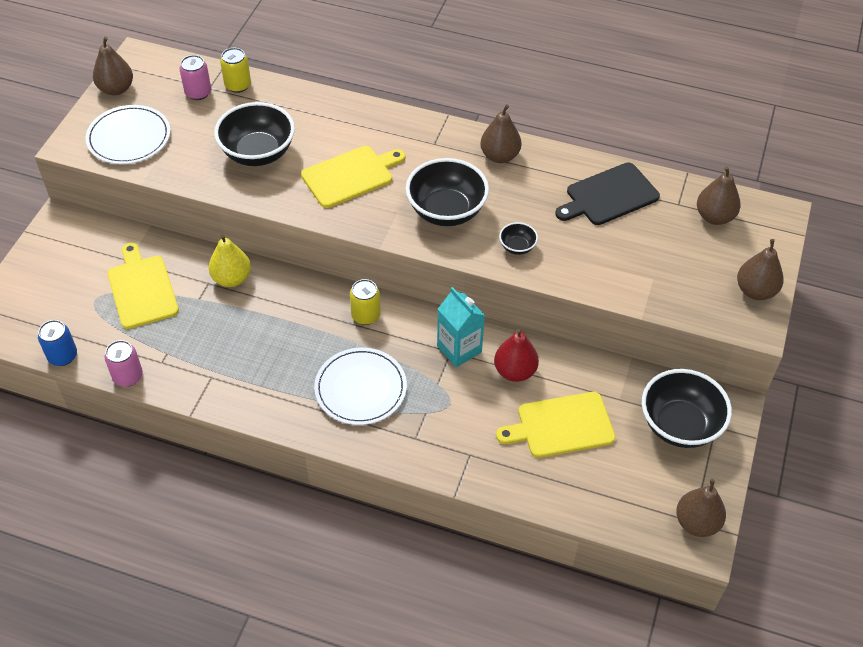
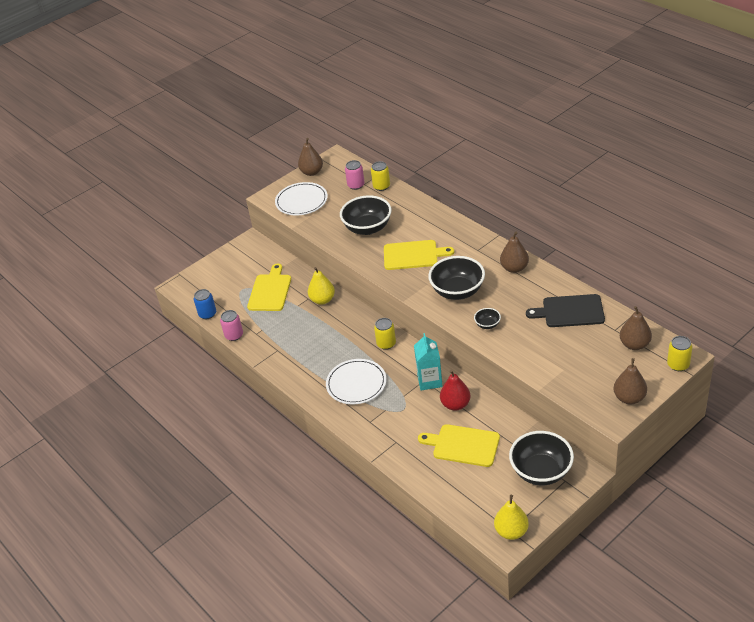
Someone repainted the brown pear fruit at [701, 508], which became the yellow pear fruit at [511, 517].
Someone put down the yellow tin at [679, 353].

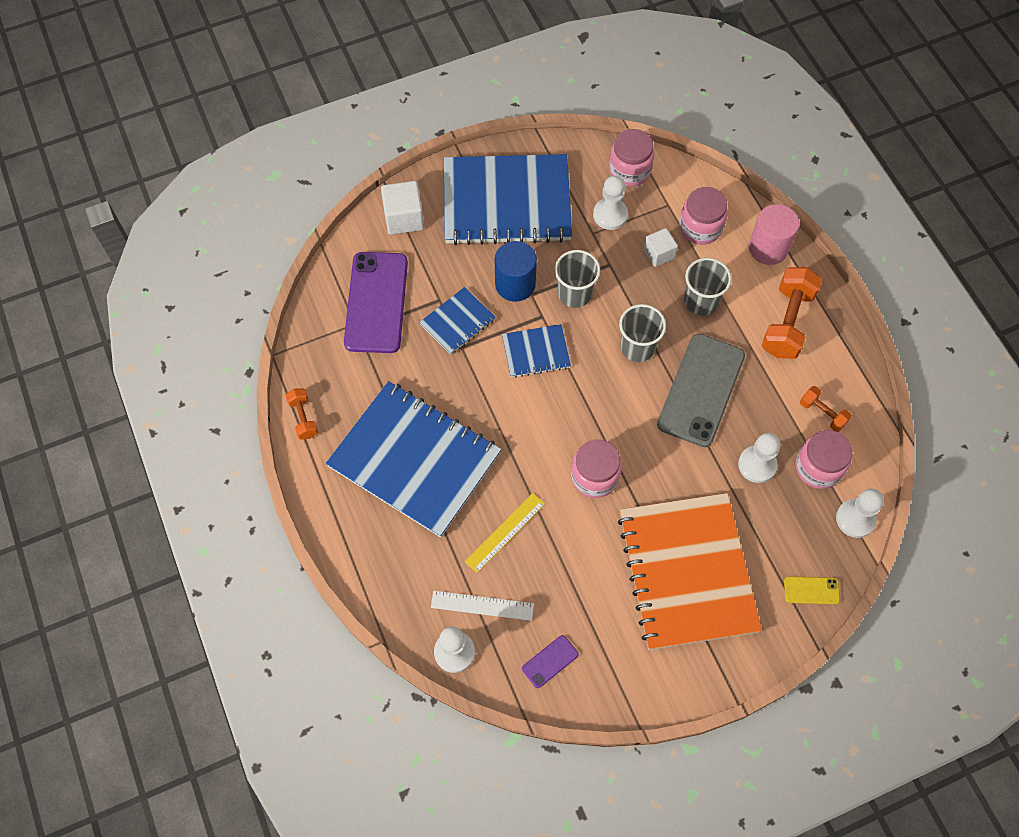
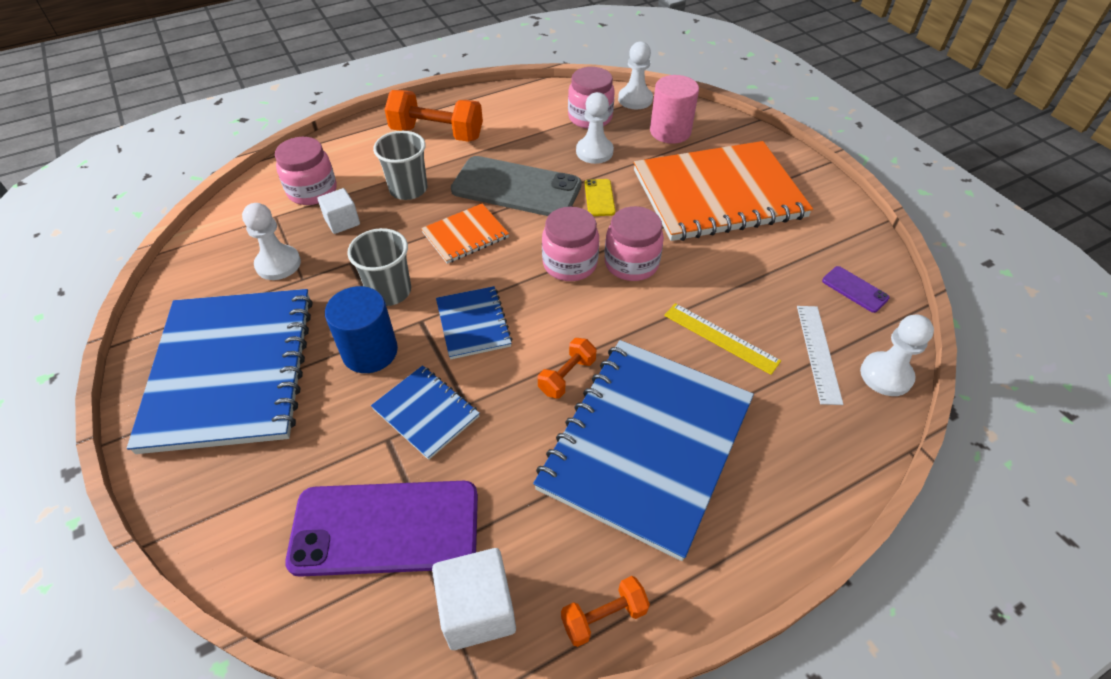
Someone carried the pink preserve jar from [632, 157] to [570, 244].
Someone carried the pure white solid cube from [402, 208] to [474, 599].
Someone carried the pink cylinder from [774, 234] to [674, 109].
Someone swapped the grey tumbler at [642, 333] for the bright orange notepad at [465, 233].
Someone carried the bright orange hand weight from [826, 409] to [567, 368].
Someone carried the yellow mobile phone from [812, 590] to [600, 197].

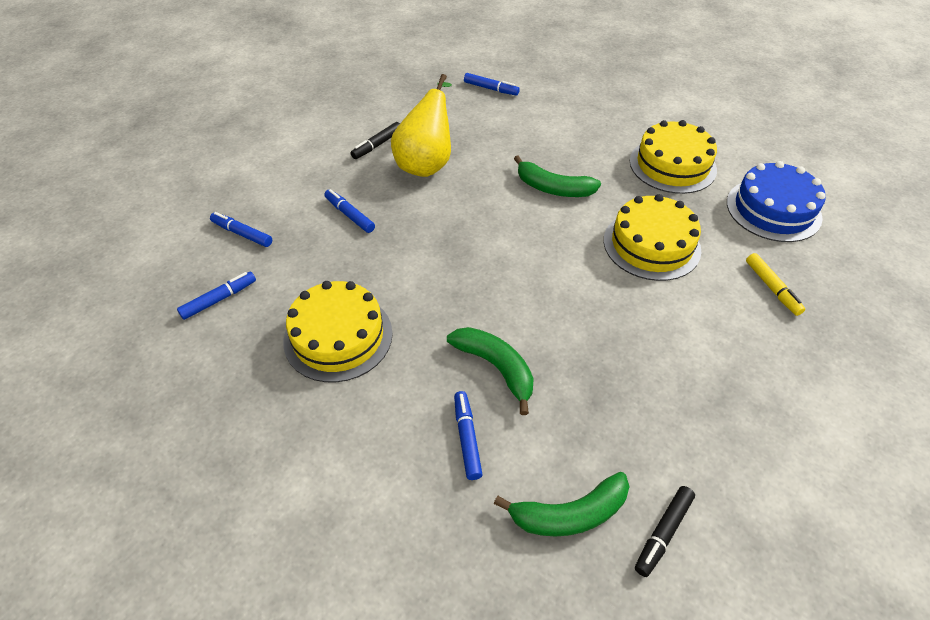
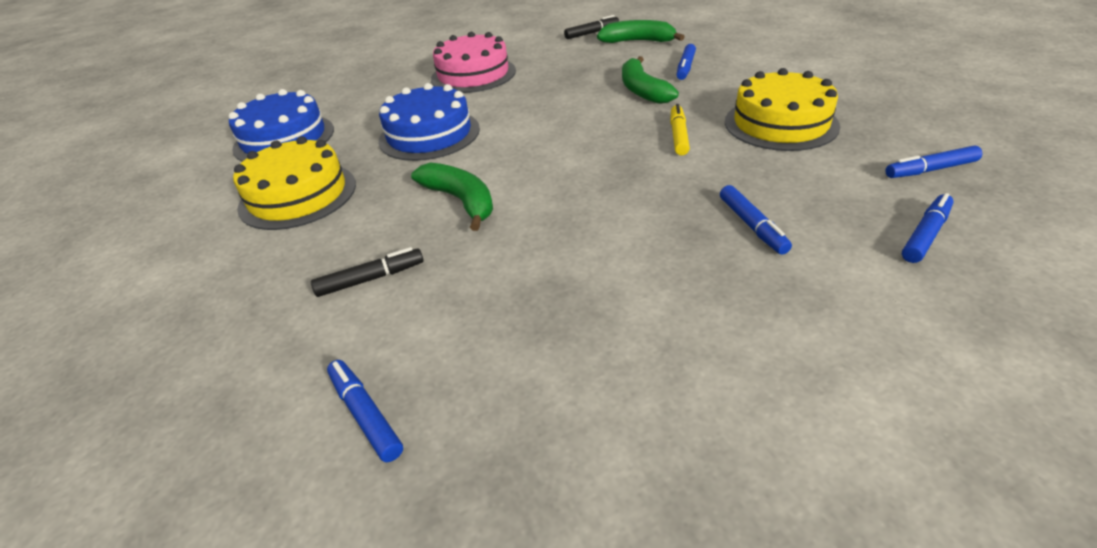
Someone took away the yellow pear fruit at [421, 125].
Someone carried the ebony felt pen from [375, 140] to [367, 272].
Someone repainted the yellow cake at [652, 237], which became the royal blue cake at [429, 122].
Someone rotated the royal blue felt pen at [241, 229] by 105 degrees counterclockwise.
Someone carried the yellow felt pen from [775, 284] to [680, 129].
Someone put down the pink cake at [473, 62].

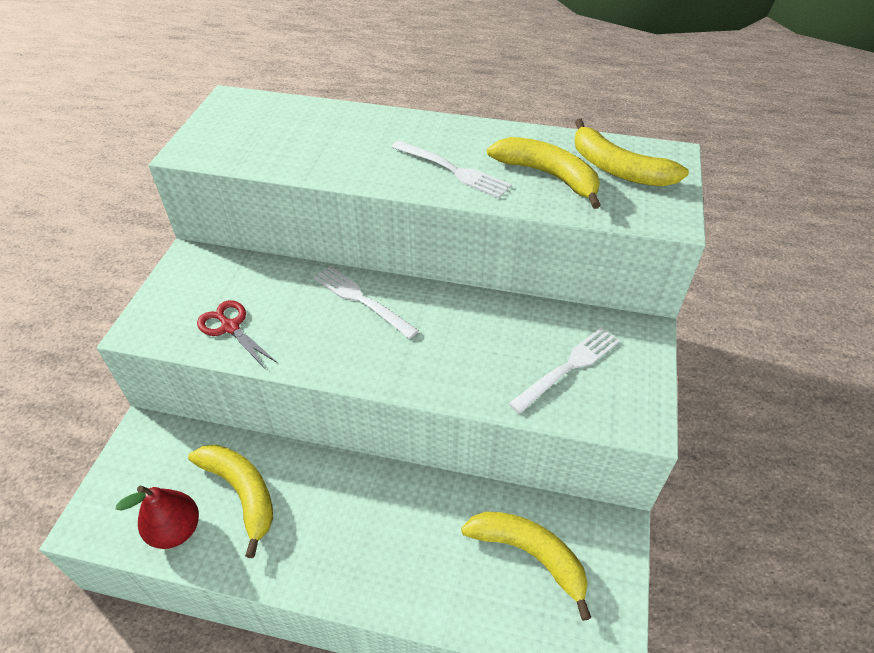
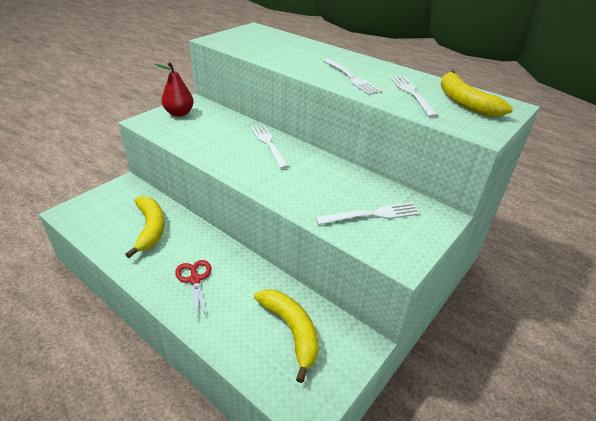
Someone swapped the yellow banana at [544, 173] for the pure white table fork at [414, 97].
Someone carried the scarlet pair of scissors from [236, 335] to [193, 289].
Someone carried the scarlet pear fruit from [157, 517] to [174, 89].

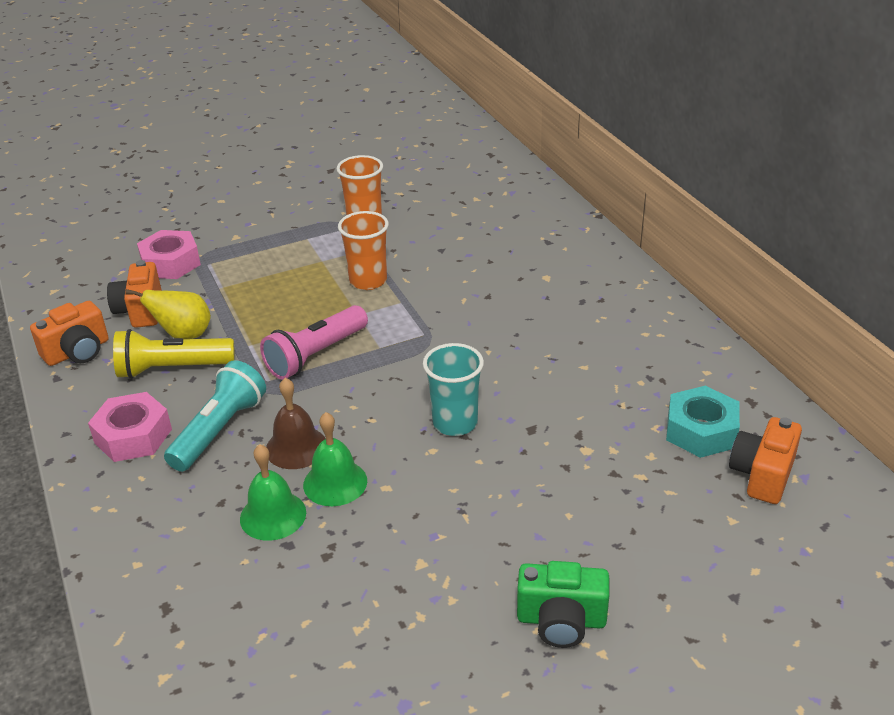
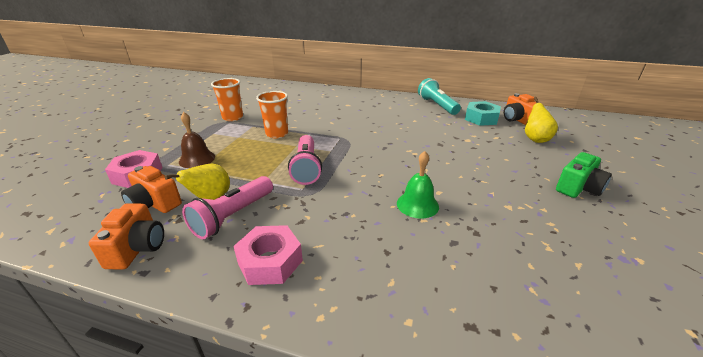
Someone repainted the yellow torch at [174, 354], which became the pink torch at [227, 207].
Someone took away the turquoise tumbler at [453, 389].
Someone carried the turquoise torch from [215, 416] to [439, 96].
Someone carried the brown school bell from [296, 423] to [197, 140].
Someone took away the emerald school bell at [273, 492].
Someone put down the yellow pear fruit at [541, 120].

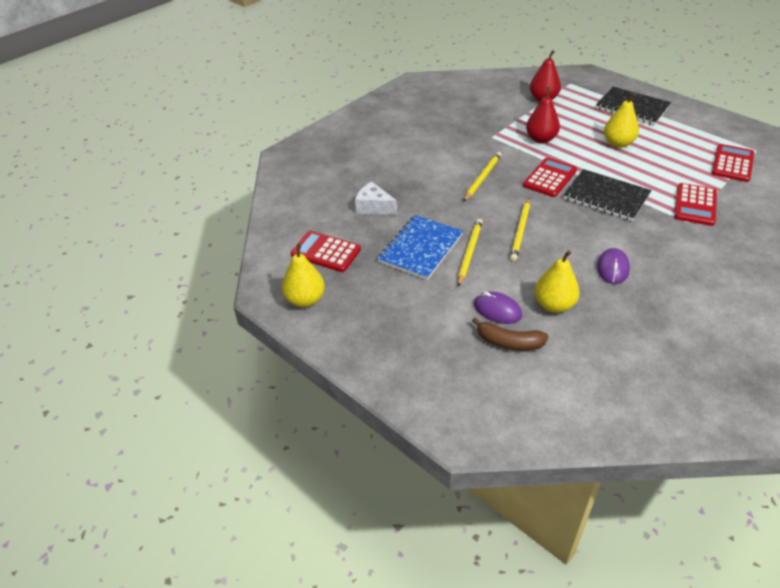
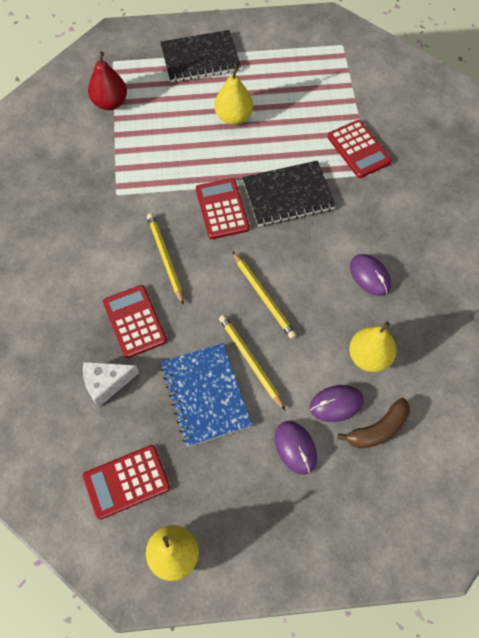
Someone took away the scarlet pear fruit at [543, 115].
Someone carried the scarlet adding machine from [733, 163] to [135, 321].
Someone put down the purple computer mouse at [296, 448].

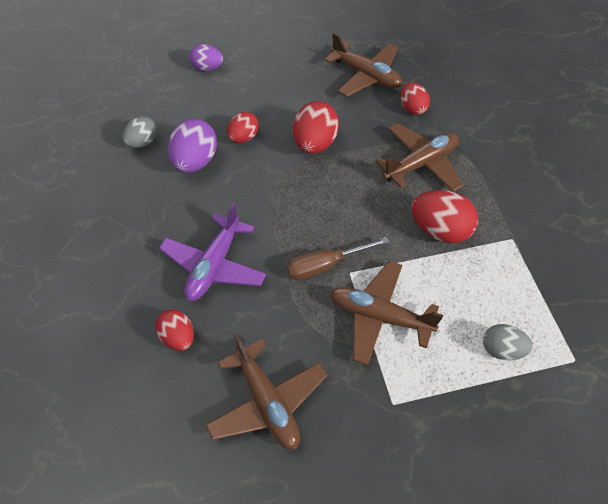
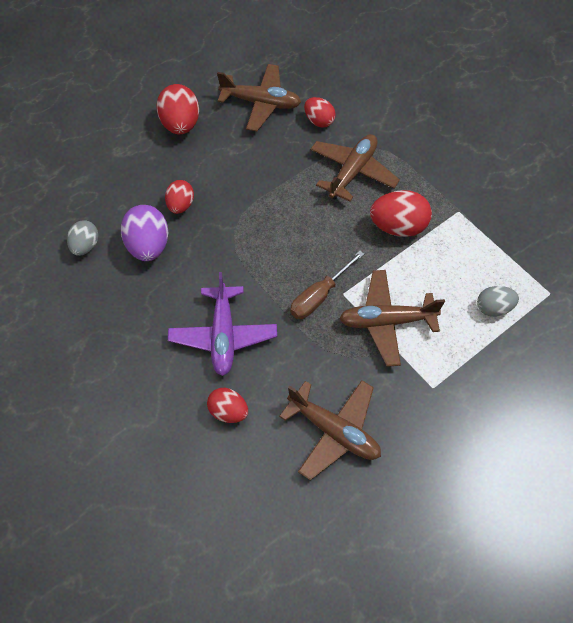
Someone took away the purple egg at [206, 57].
Someone carried the scarlet egg from [316, 127] to [177, 109].

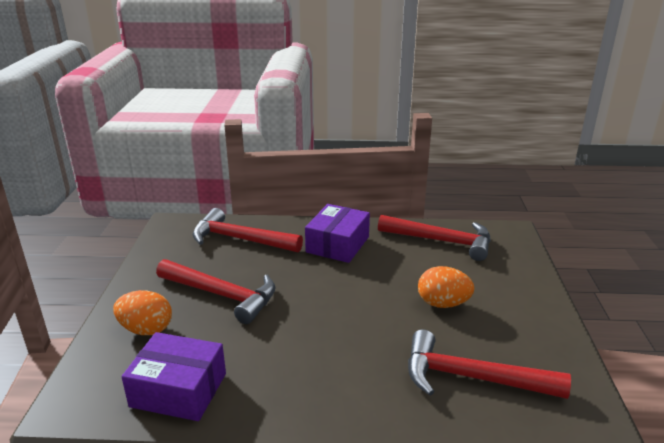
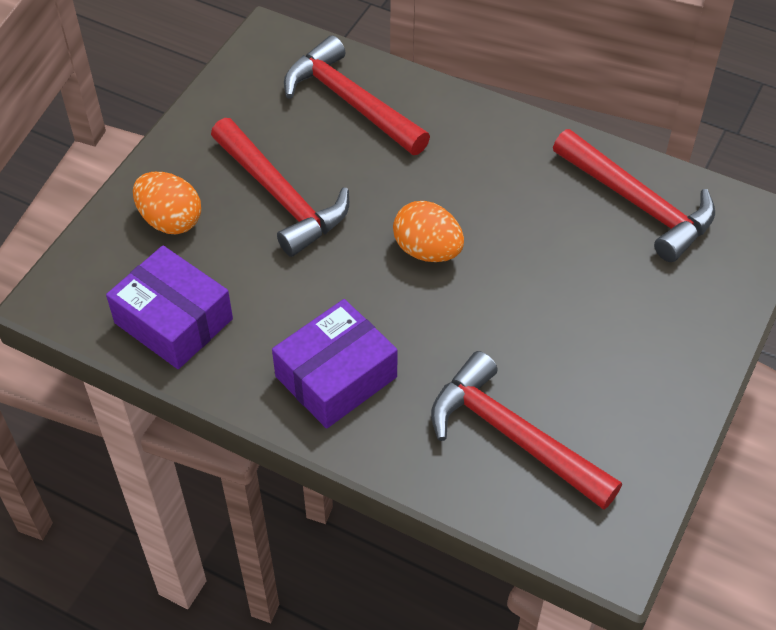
Someone carried the purple box from [337, 233] to [335, 364].
Someone carried the bright orange egg from [446, 287] to [428, 231].

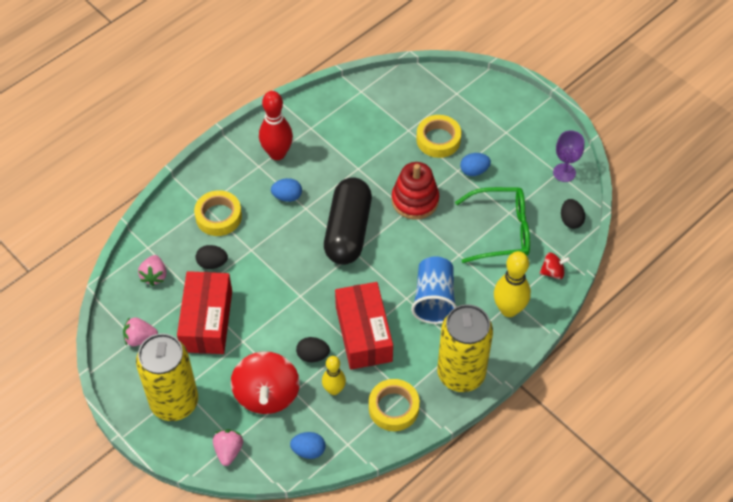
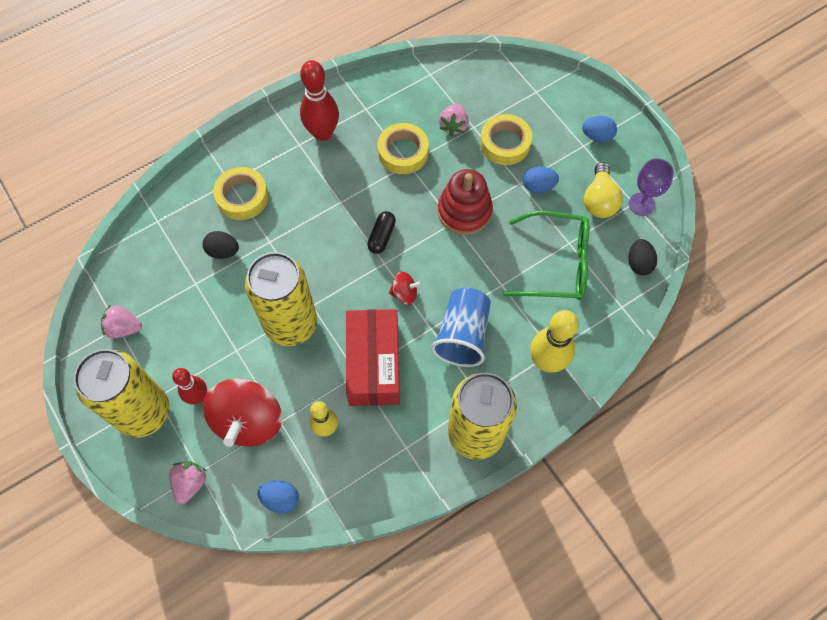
Someone scaled the ebony pill shape at [348, 221] by 0.42.
Someone carried the royal blue egg from [286, 190] to [599, 129].
Someone carried the scarlet toy top from [555, 266] to [405, 288].
Someone carried the pink toy strawberry from [152, 270] to [454, 120].
Someone took away the scarlet box at [204, 312].
Someone took away the ebony egg at [313, 349].
Someone carried the yellow roll of tape from [394, 405] to [403, 148].
Someone put down the yellow light bulb at [603, 190].
Someone put down the yellow tin at [281, 299].
Someone put down the scarlet bowling pin at [189, 386].

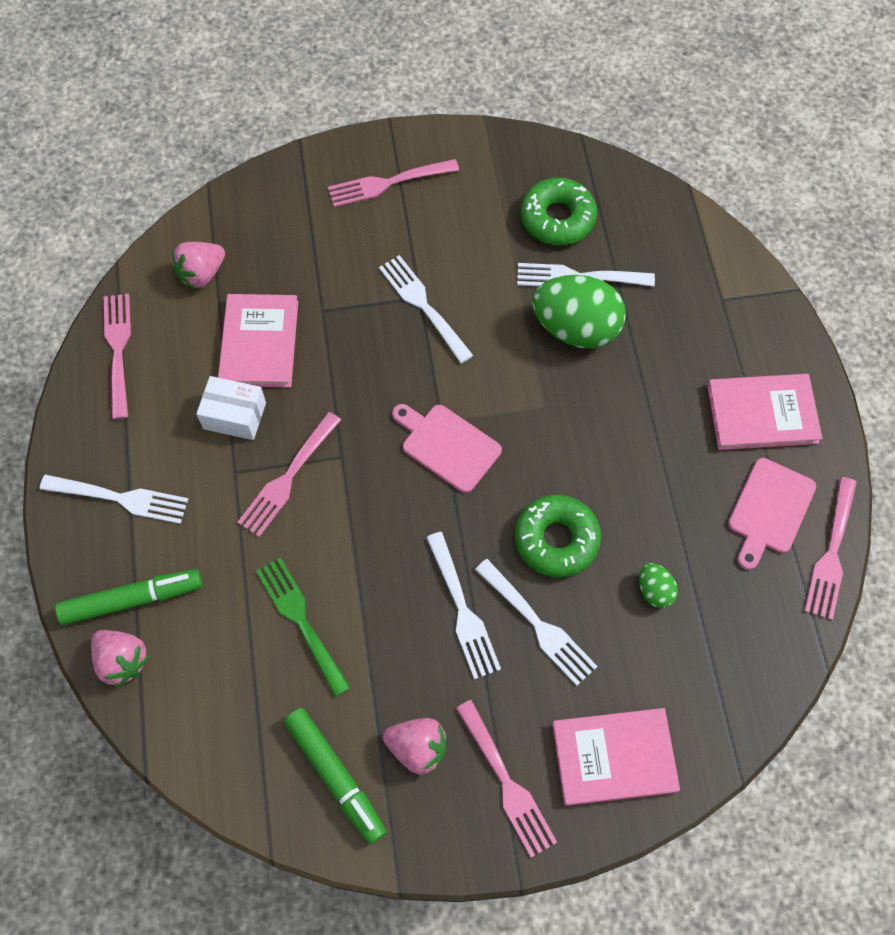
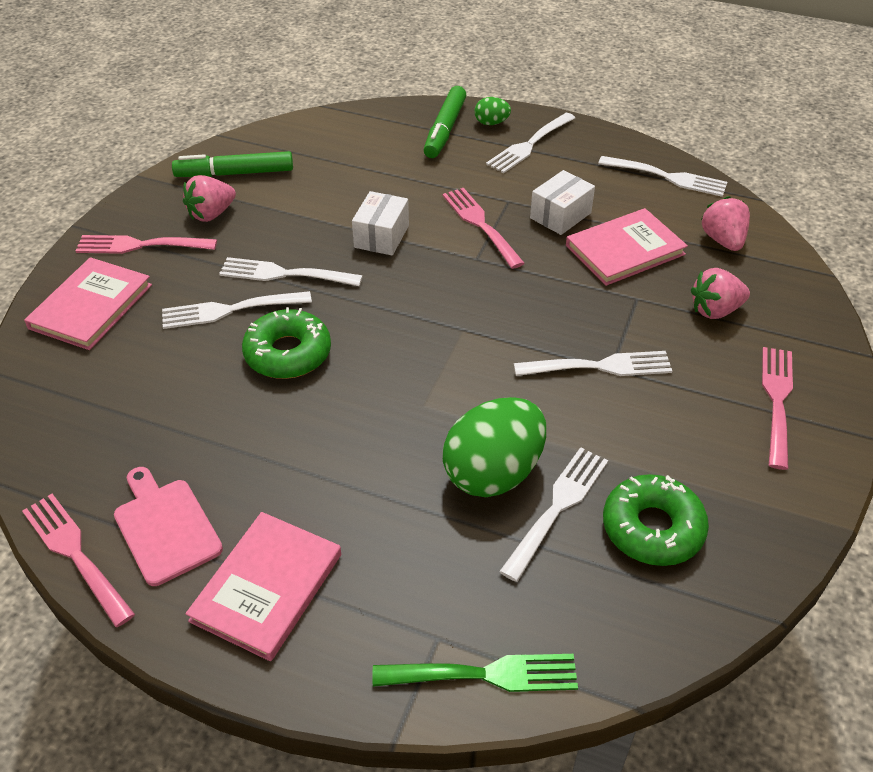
Someone repainted the pink table fork at [117, 356], which became the pure white table fork at [662, 176].
Someone rotated the pink hardcover at [258, 340] by 60 degrees counterclockwise.
Someone took away the pink cutting board at [447, 448].
Someone carried the emerald table fork from [303, 627] to [475, 673].
Someone carried the emerald egg from [658, 585] to [492, 111].
Someone carried the pink toy strawberry from [120, 659] to [720, 293].
Someone put down the pure white box at [380, 223].

